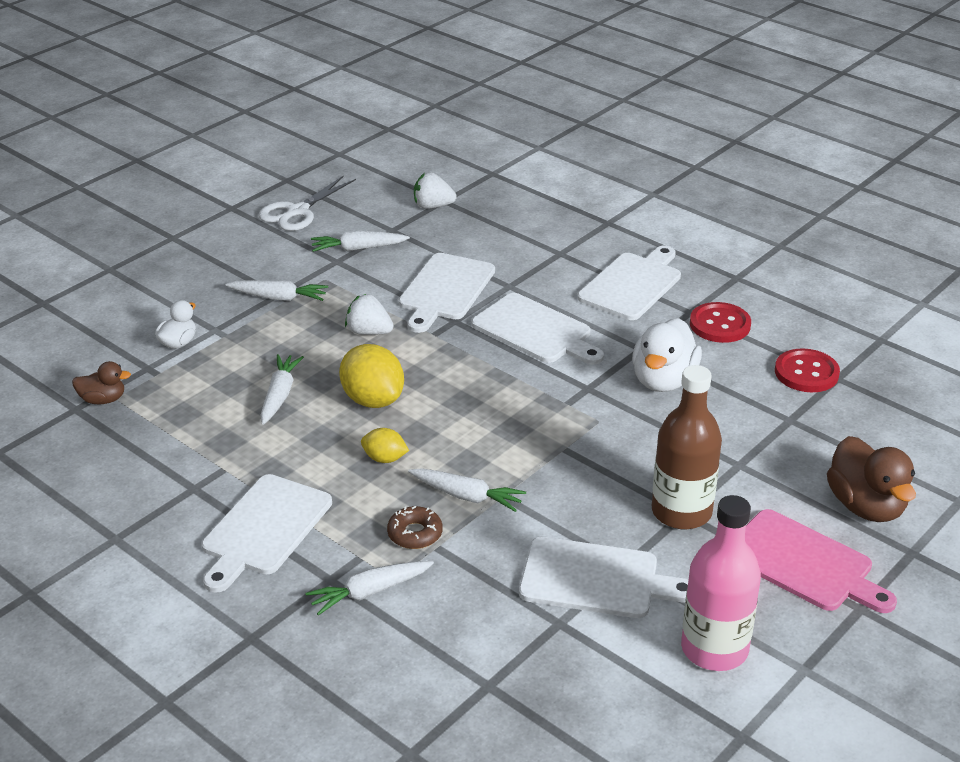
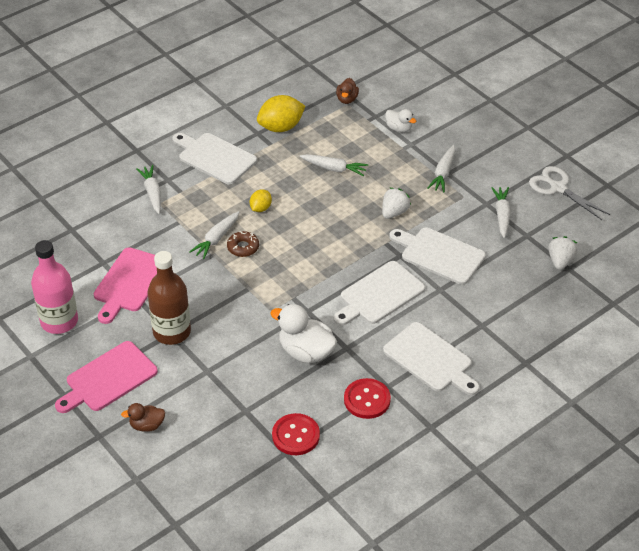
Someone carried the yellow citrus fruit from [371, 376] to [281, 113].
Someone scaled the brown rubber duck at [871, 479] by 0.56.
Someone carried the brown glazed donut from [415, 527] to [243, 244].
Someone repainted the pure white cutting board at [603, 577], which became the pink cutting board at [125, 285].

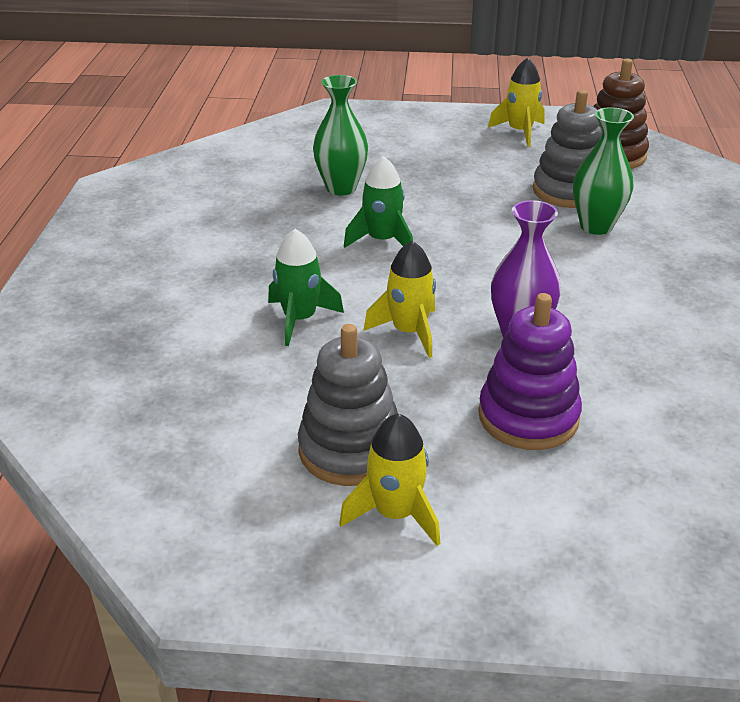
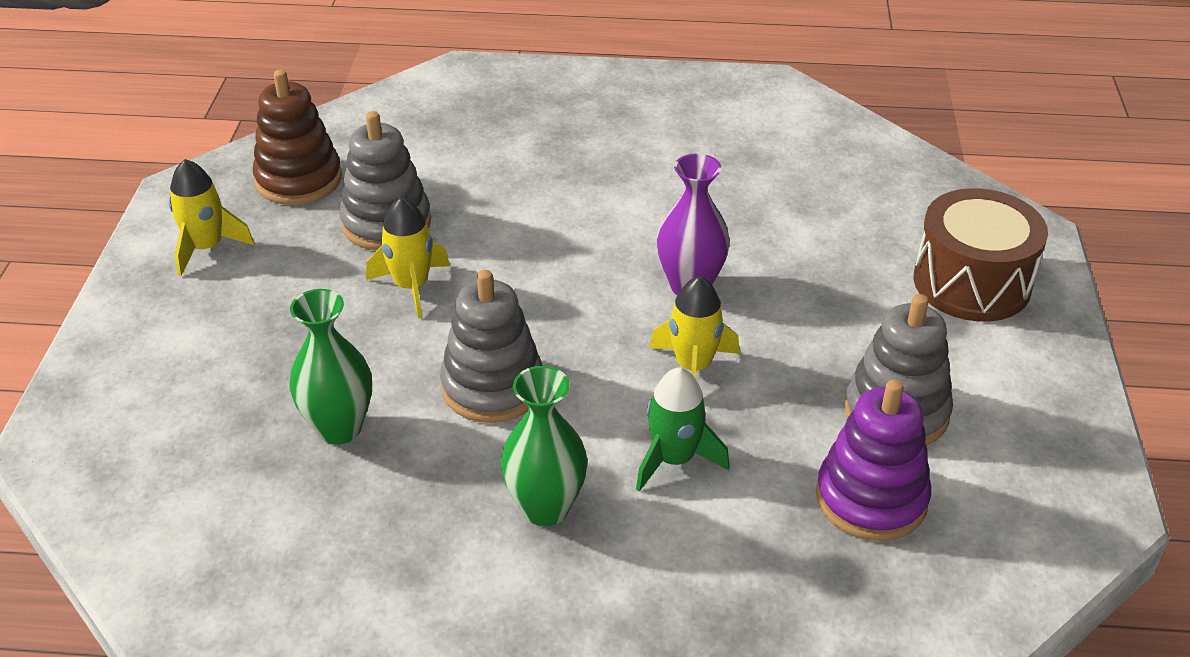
Someone carried the emerald flower vase from [603, 171] to [543, 446].
Someone swapped the emerald toy rocket at [378, 202] for the grey stacking toy at [491, 346].
Someone carried the purple stacking toy from [530, 371] to [873, 460].
Someone carried the yellow toy rocket from [389, 479] to [408, 257].
Someone put down the brown toy drum at [981, 255].

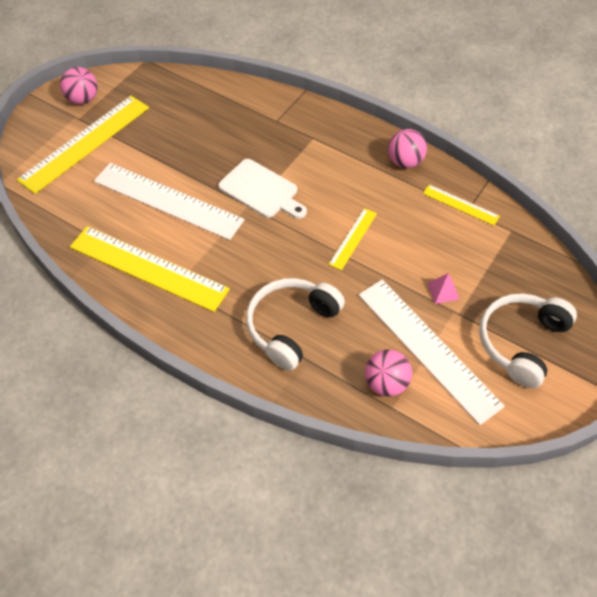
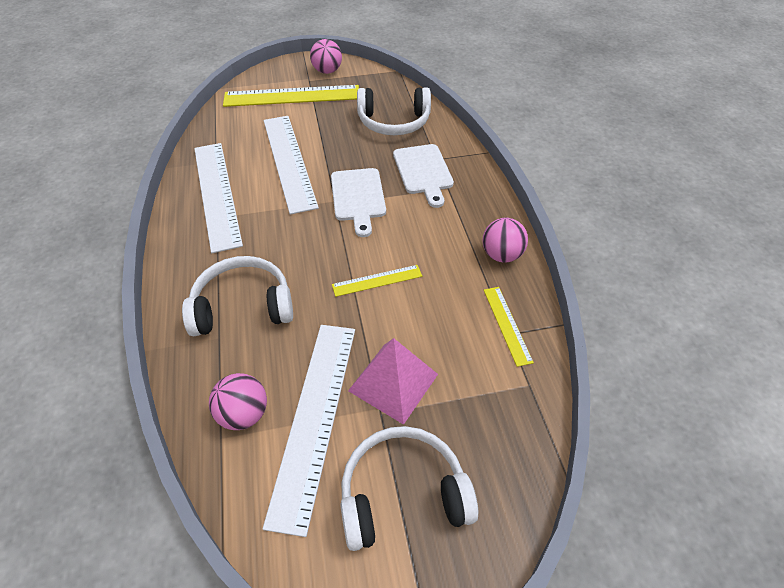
Someone repainted the yellow straightedge at [150, 269], which became the pure white straightedge at [218, 198].
Someone scaled the pink pyramid at [443, 288] by 2.09.
Someone put down the pure white over-ear headphones at [394, 111].
Someone put down the pure white cutting board at [423, 176].

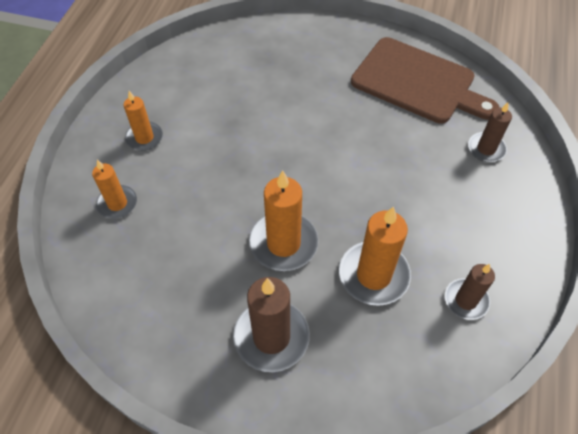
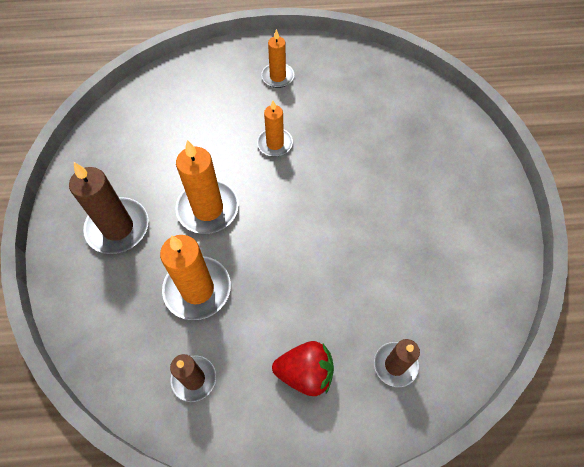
Someone took away the brown cutting board at [425, 80].
Someone carried the bright orange wax candle from [114, 189] to [275, 129].
Someone put down the scarlet toy strawberry at [303, 368].

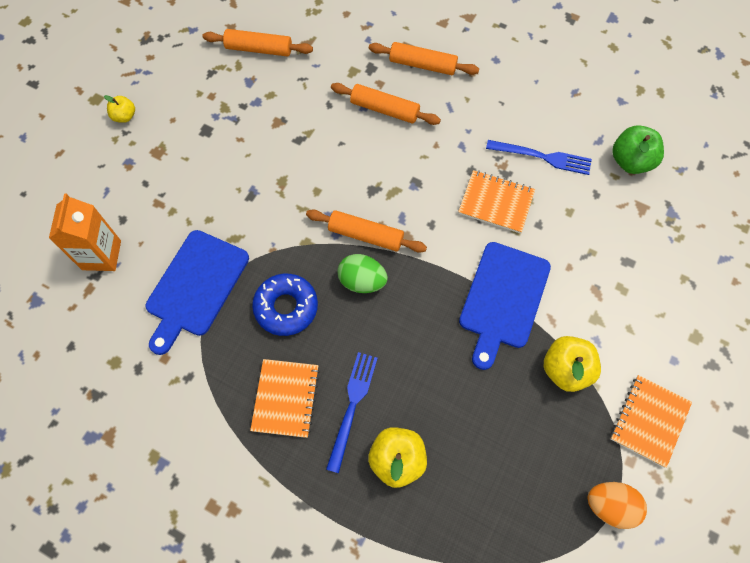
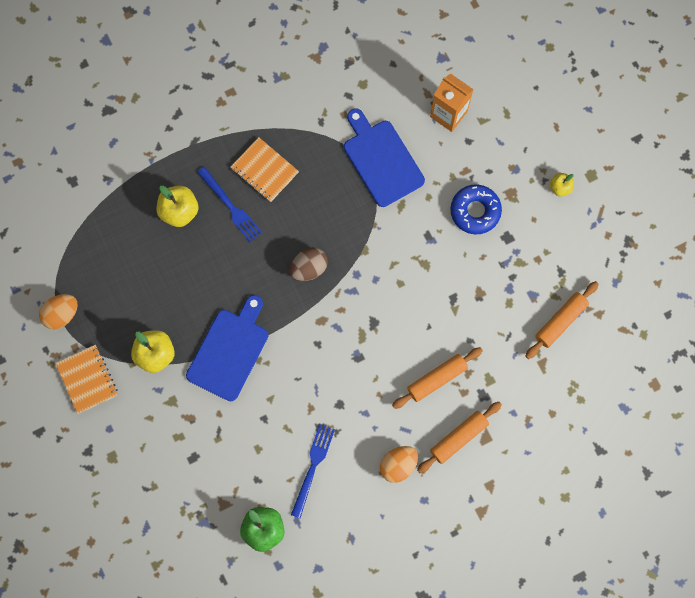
Someone rotated the royal blue table fork at [539, 157] by 150 degrees clockwise.
Someone took away the bright orange notepad at [496, 201].
Someone took away the bright orange pastry roller at [366, 231].
Someone rotated the royal blue cutting board at [505, 306] by 60 degrees clockwise.
Someone repainted the emerald egg at [363, 273], which became the brown egg at [309, 264].
Someone carried the royal blue glazed donut from [285, 305] to [476, 209].
Someone put down the bright orange egg at [399, 464].

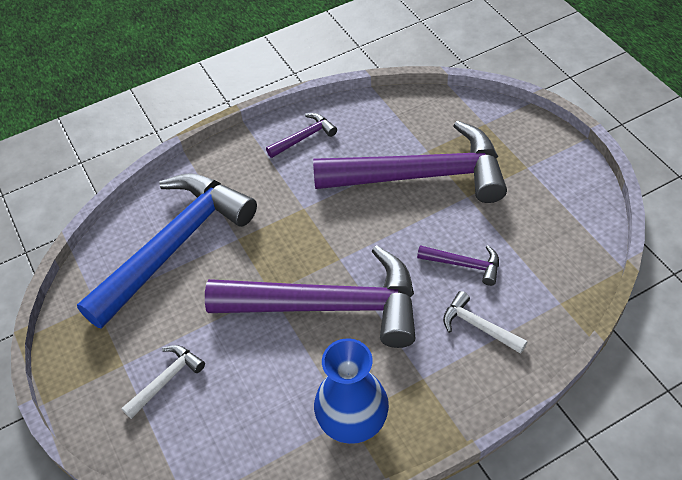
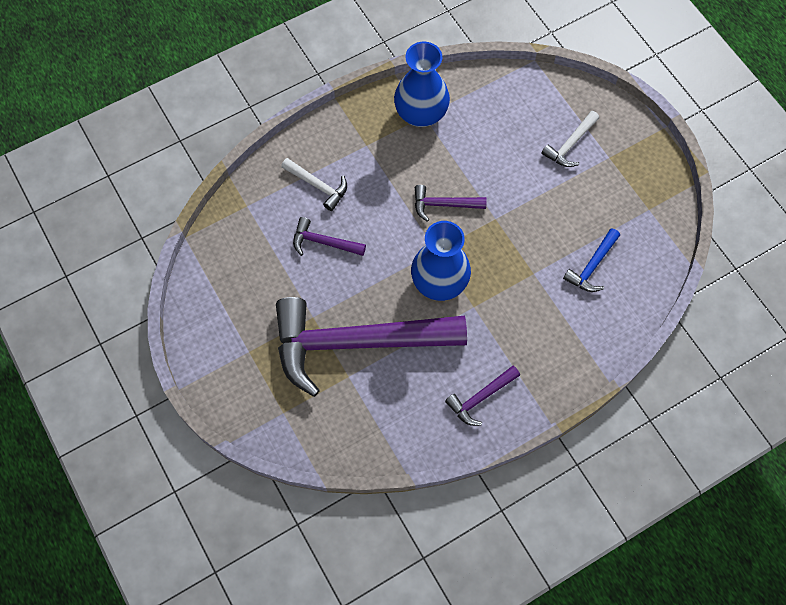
Someone scaled the royal blue claw hammer at [167, 251] by 0.41.
Someone scaled the purple claw hammer at [310, 296] by 0.41.
Someone put down the royal blue flower vase at [441, 261].

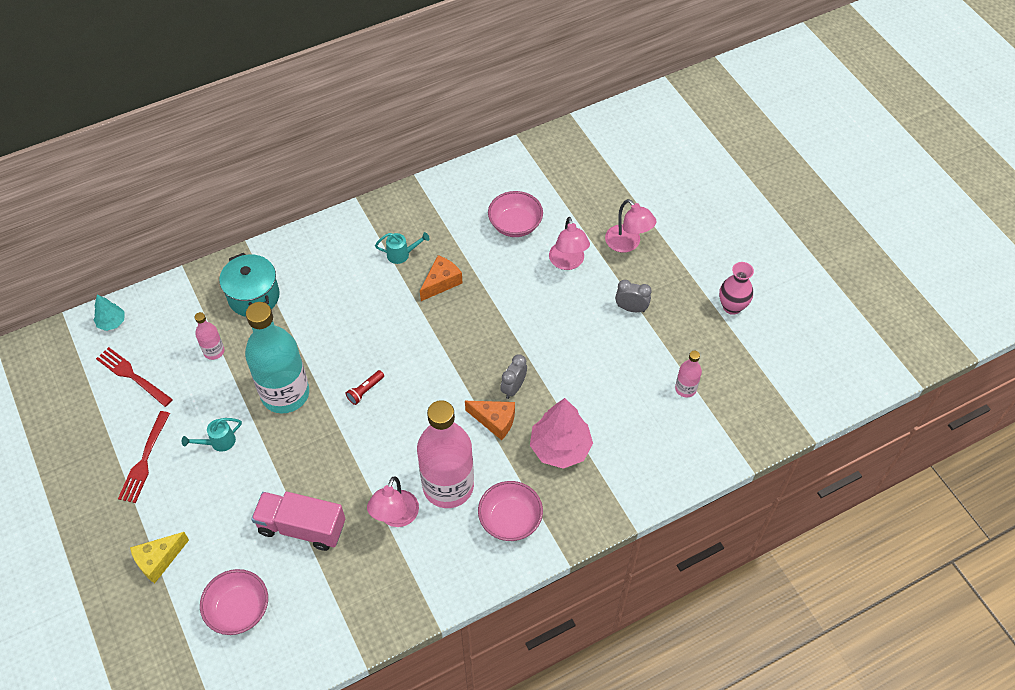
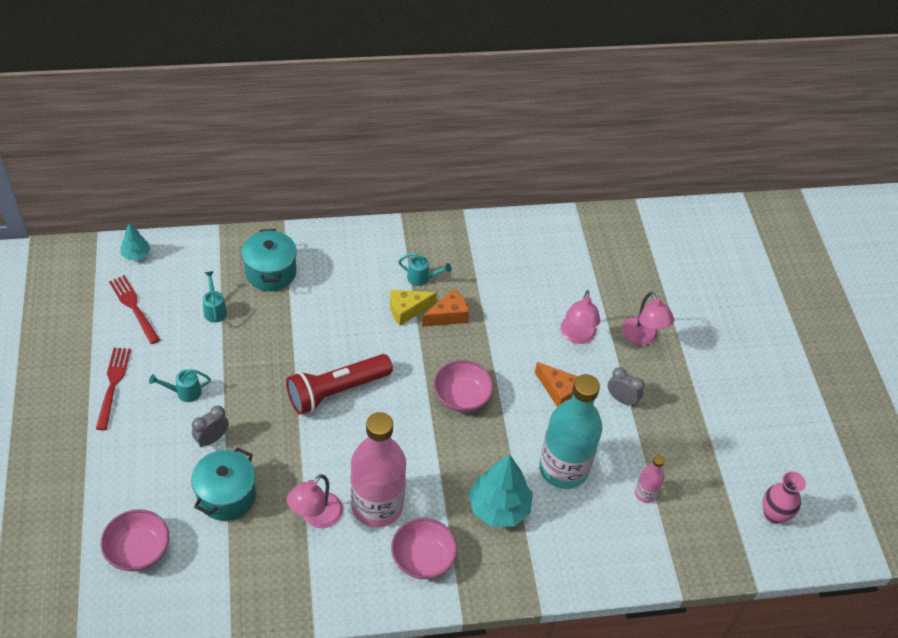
Someone carried the pink serving bowl from [515, 214] to [464, 386].
Someone carried the pink flower vase from [736, 288] to [784, 497].
Someone carried the turquoise flask from [277, 357] to [570, 431].
Someone swapped the pink flask at [209, 336] for the turquoise watering pot at [215, 296].
Someone carried the grey bedside clock from [513, 376] to [210, 426].
Someone scaled the scarlet torch at [365, 387] by 2.47.
Someone repainted the pink tree at [561, 433], which became the turquoise tree at [500, 491].
Someone carried the bright orange cheese wedge from [490, 420] to [556, 384].
Someone rotated the scarlet table fork at [144, 457] by 150 degrees clockwise.
Someone swapped the pink lorry at [298, 521] for the turquoise stockpot at [223, 484].
Someone carried the yellow cheese wedge from [159, 558] to [413, 308].

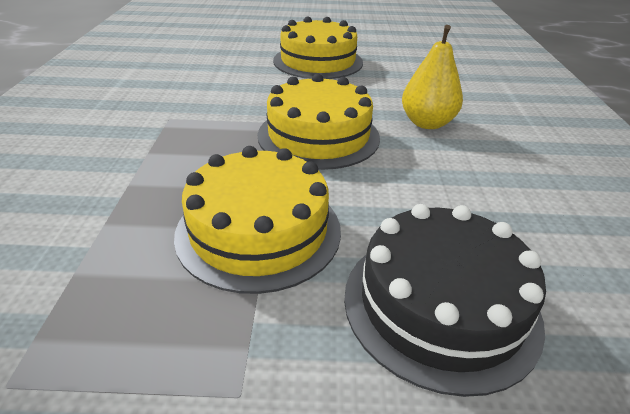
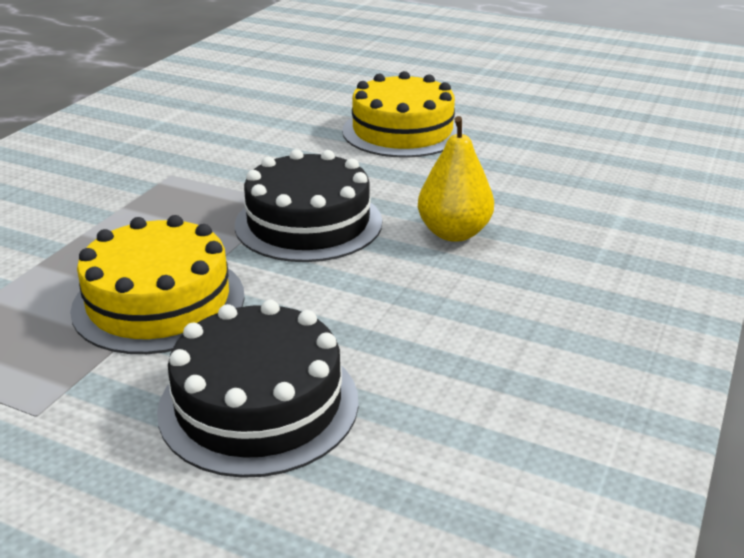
Someone repainted the yellow cake at [318, 121], which became the ebony cake at [308, 205].

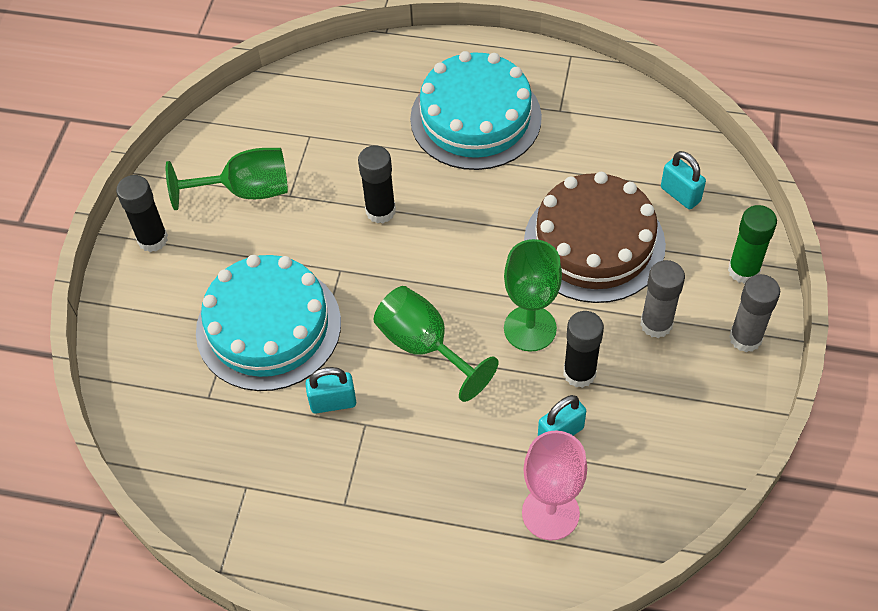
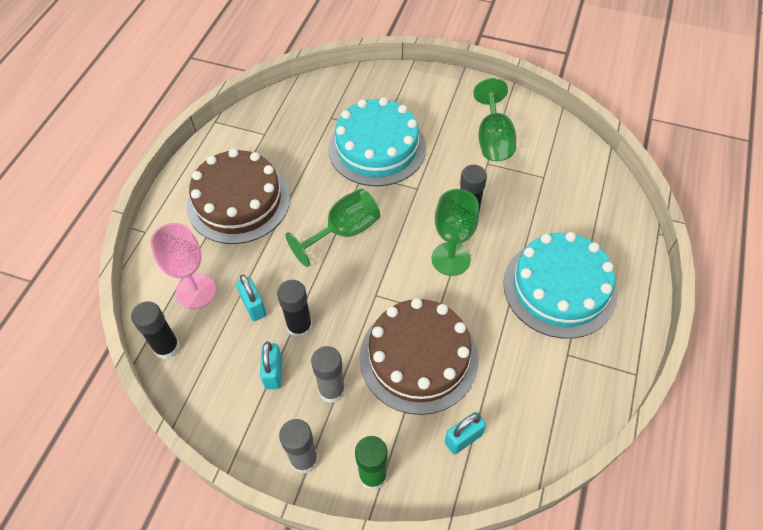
Someone carried the ebony stick of glue from [142, 213] to [155, 330].
Someone carried the emerald wine glass from [533, 295] to [455, 232].
Someone carried the turquoise padlock from [330, 390] to [271, 365].
Someone put down the brown cake at [238, 196].

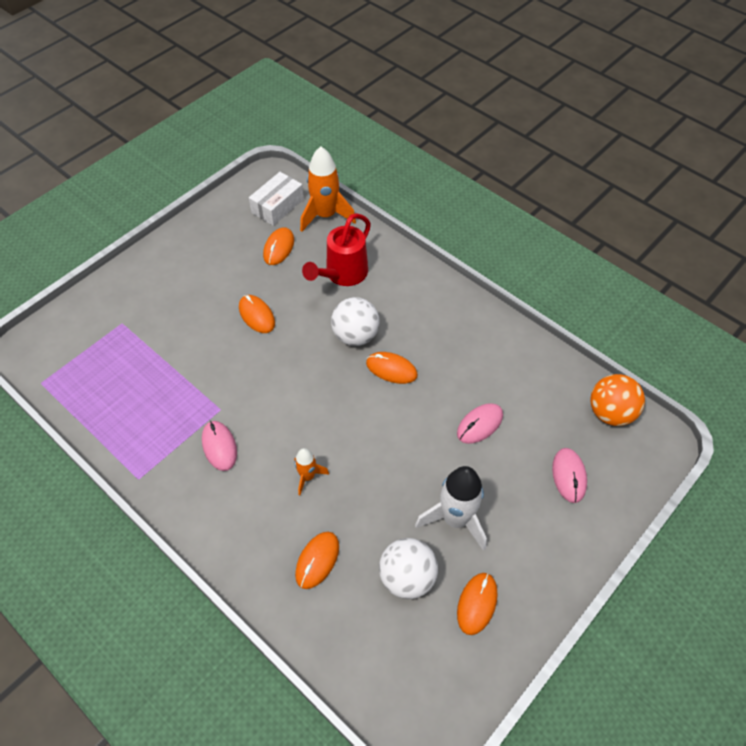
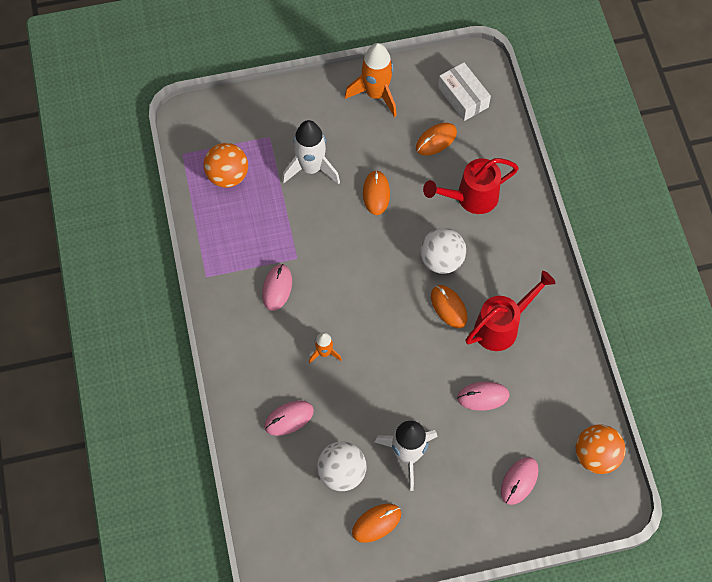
Someone carried the bright orange toy rocket from [328, 189] to [371, 80].
Someone rotated the pure white box at [276, 199] by 75 degrees clockwise.
Someone repainted the bright orange computer mouse at [317, 560], which became the pink computer mouse at [289, 418].
Someone put down the pure white toy rocket at [311, 152].
Someone put down the bright orange sphere at [225, 165].
Someone put down the scarlet watering pot at [510, 311].

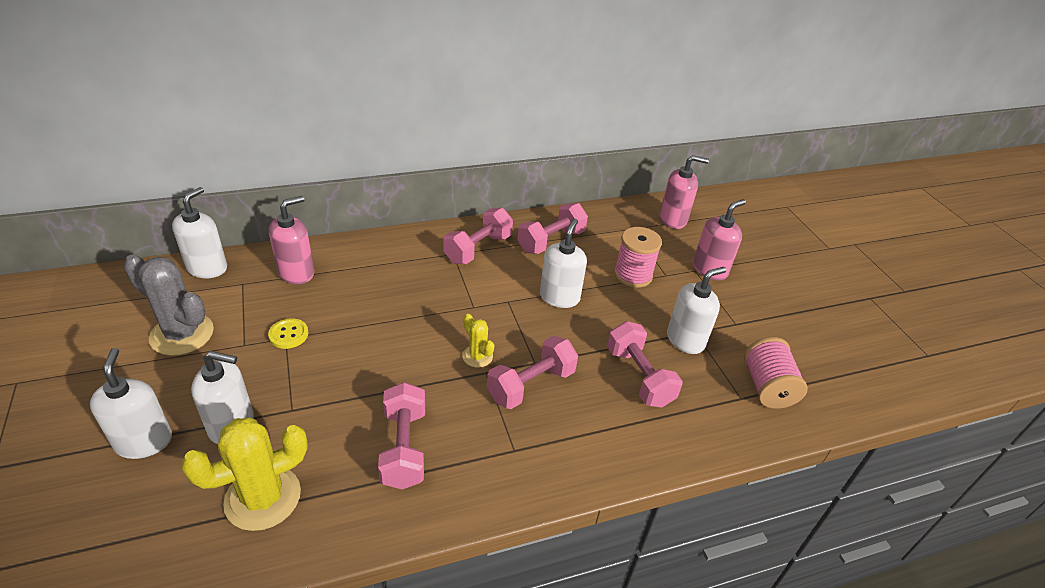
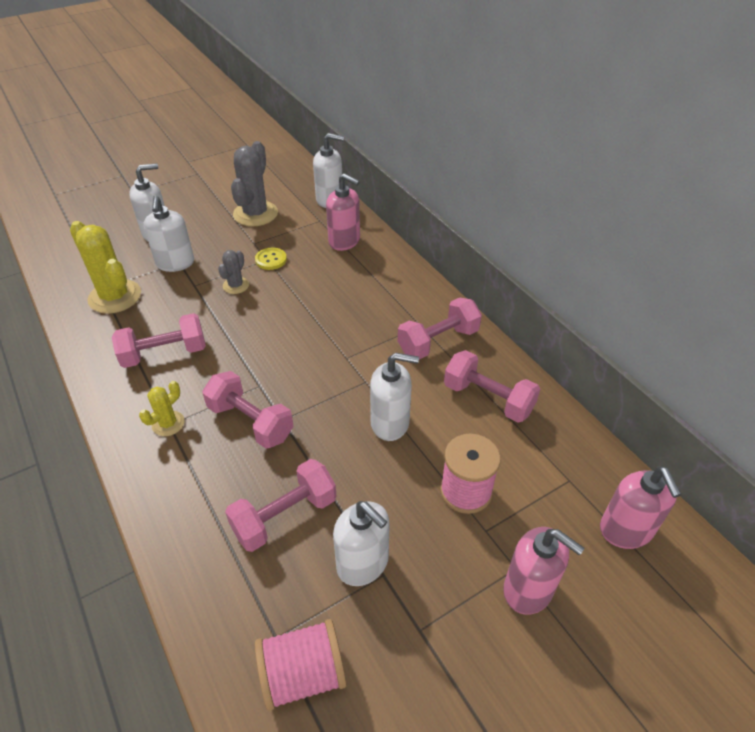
Someone rotated the pink hand weight at [478, 236] by 60 degrees counterclockwise.
Someone carried the yellow prickly plant from [478, 341] to [162, 408].
Someone put down the grey prickly plant at [233, 272].

